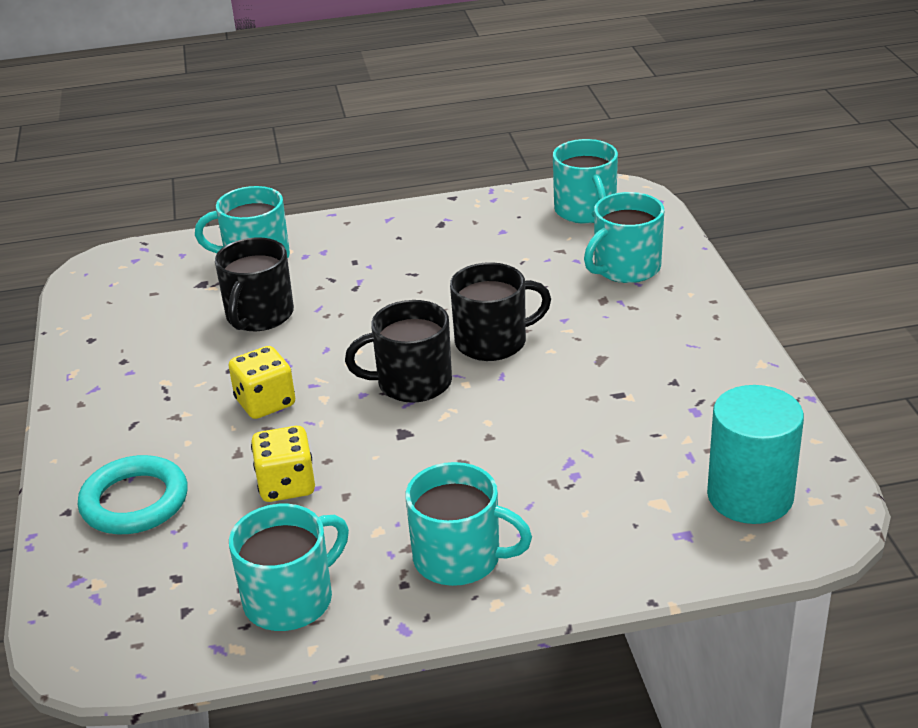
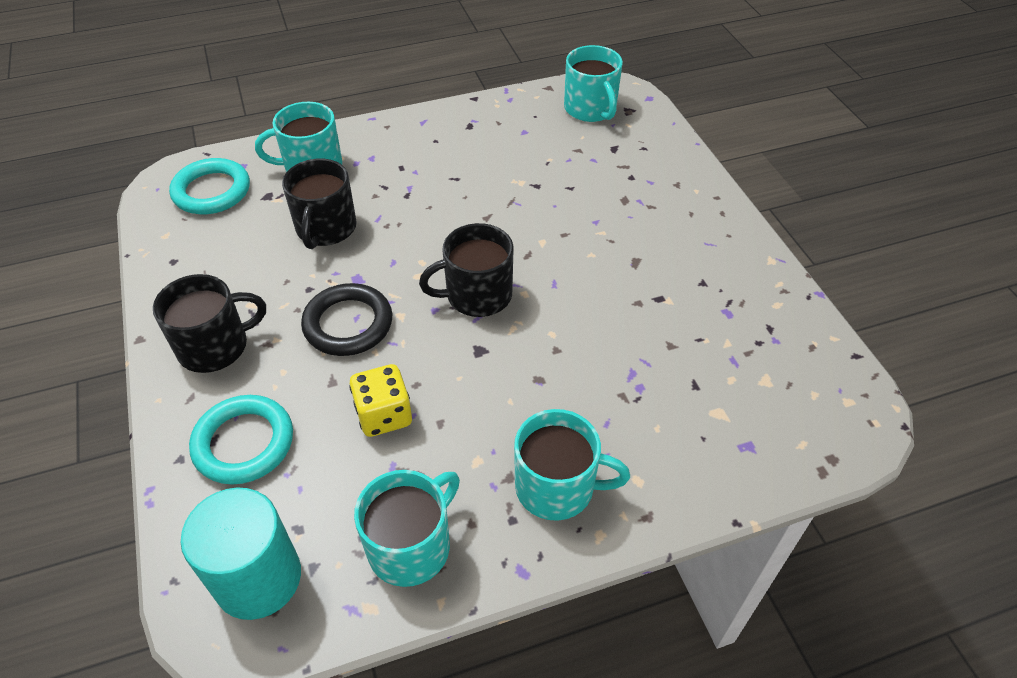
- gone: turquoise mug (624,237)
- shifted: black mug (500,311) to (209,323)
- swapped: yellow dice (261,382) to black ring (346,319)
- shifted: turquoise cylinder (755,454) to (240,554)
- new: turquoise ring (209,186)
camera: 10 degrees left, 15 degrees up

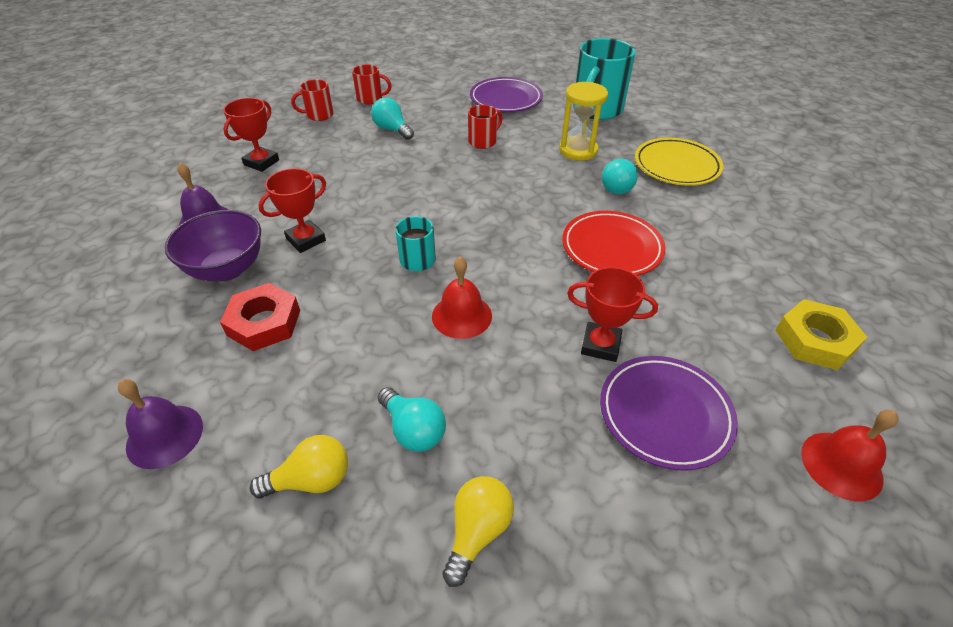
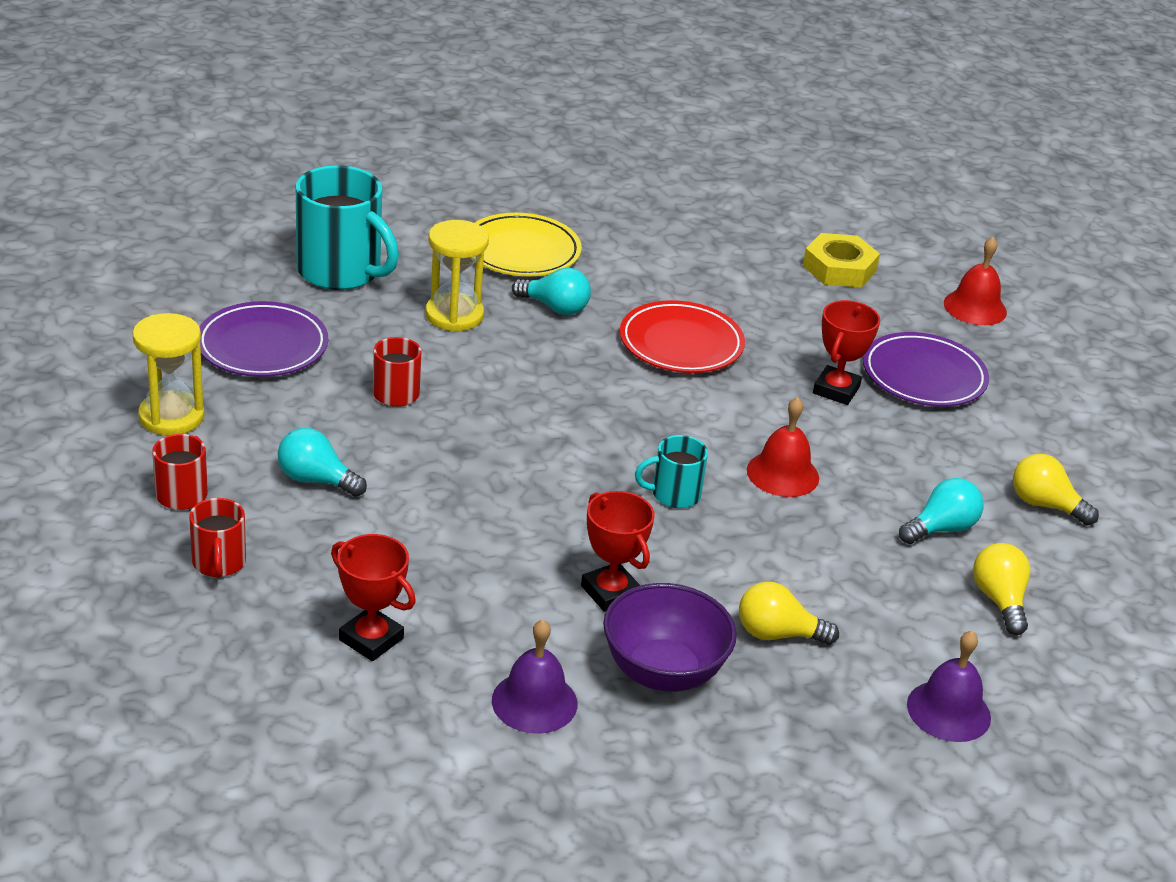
- rotated: turquoise light bulb (392,119) = (322,462) 60 degrees clockwise
- swapped: red nut (260,317) to yellow light bulb (789,613)
- new: yellow hourglass (168,374)
camera: 85 degrees left, 10 degrees down

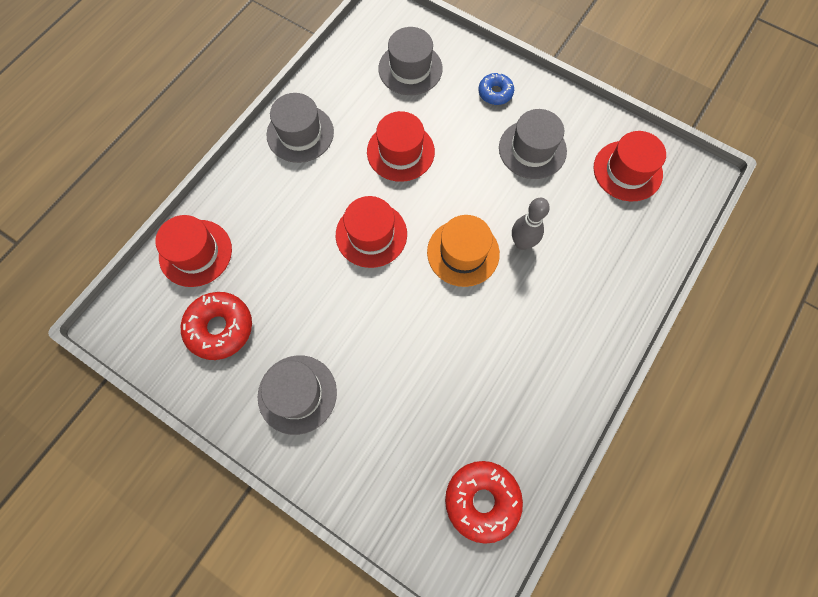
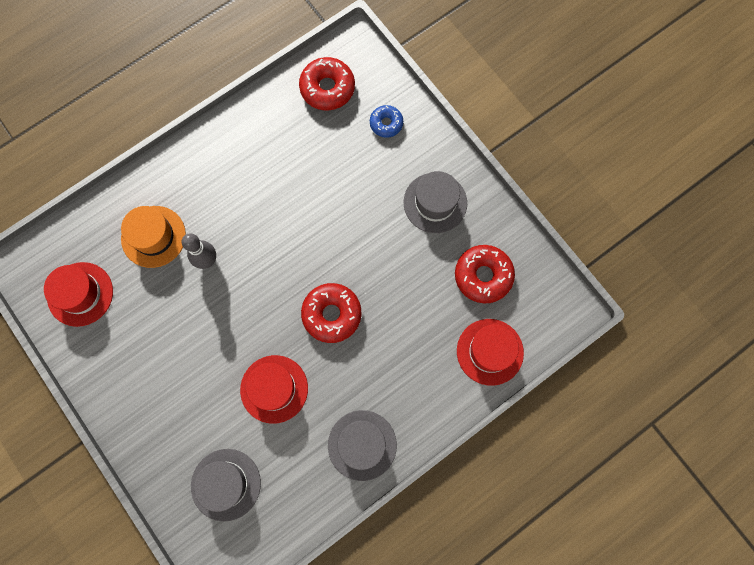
- shifted: blue donut (496,89) to (386,121)
- gone: grey hat (533,144)
- swapped: red hat (371,232) to red donut (331,313)
- shifted: orange hat (463,251) to (153,237)
camera: 160 degrees left, 5 degrees up

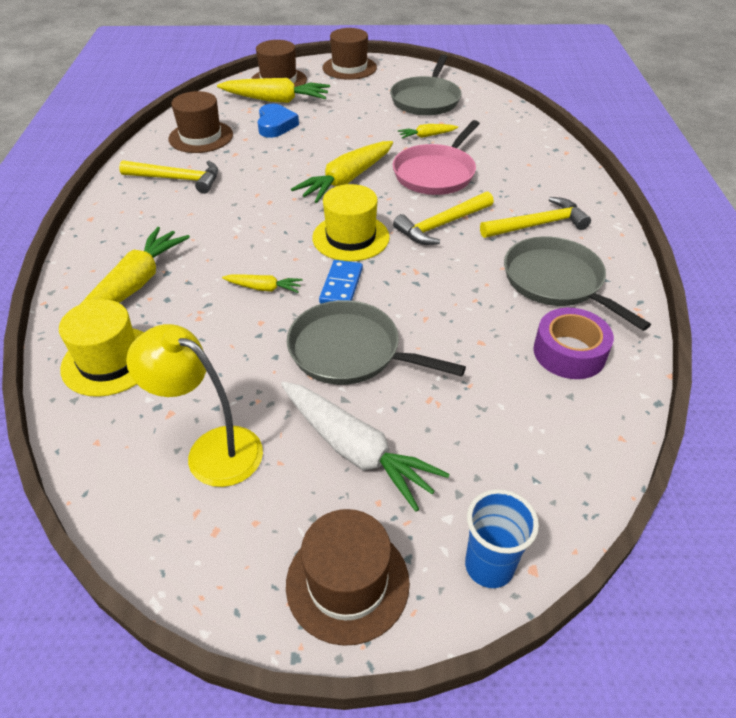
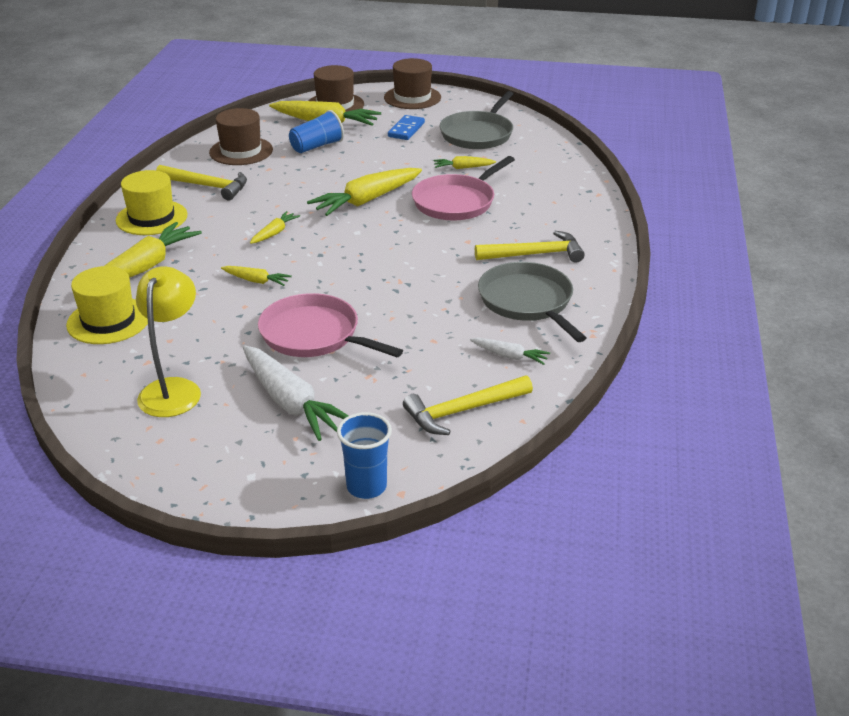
- swapped: blue heart (278,121) to blue cup (316,131)
- shifted: yellow hat (351,222) to (152,202)
- shifted: yellow hammer (443,218) to (468,405)
- shifted: blue domino (341,282) to (406,127)
- repainted: grey pan (376,342) to pink pan (330,325)
- swapped: purple tape (574,343) to white carrot (510,351)
- rotated: yellow lamp (194,405) = (168,341) 60 degrees clockwise
- gone: brown hat (348,577)
- new: yellow carrot (275,227)
camera: 10 degrees right, 10 degrees down

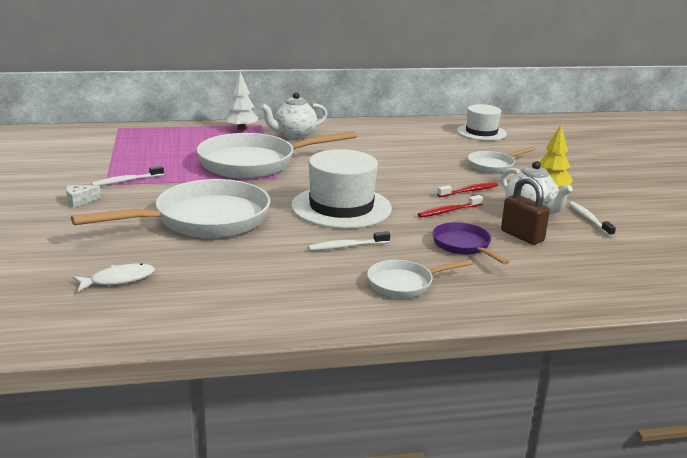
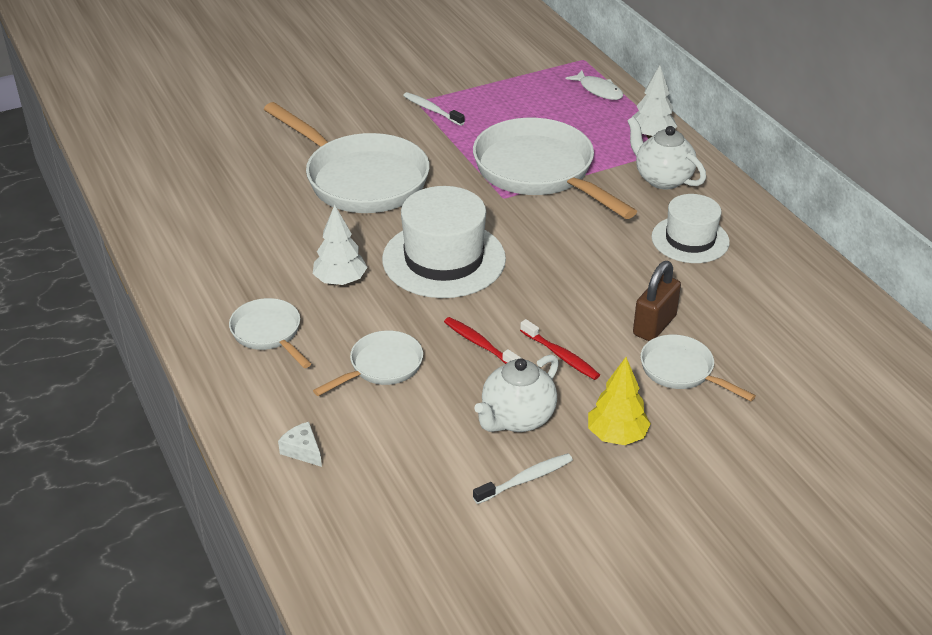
- shifted: white hat (482,122) to (690,228)
- shifted: brown padlock (525,210) to (657,301)
- shifted: white cheese (83,196) to (300,444)
- repainted: purple pan (470,243) to white pan (368,363)
- swapped: white toothbrush (349,241) to white tree (340,245)
- shifted: white fish (114,277) to (594,85)
camera: 75 degrees right, 15 degrees up

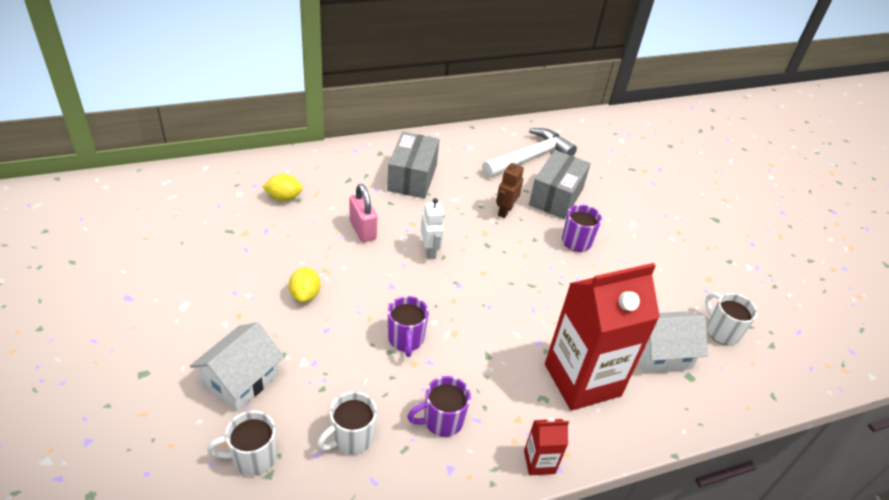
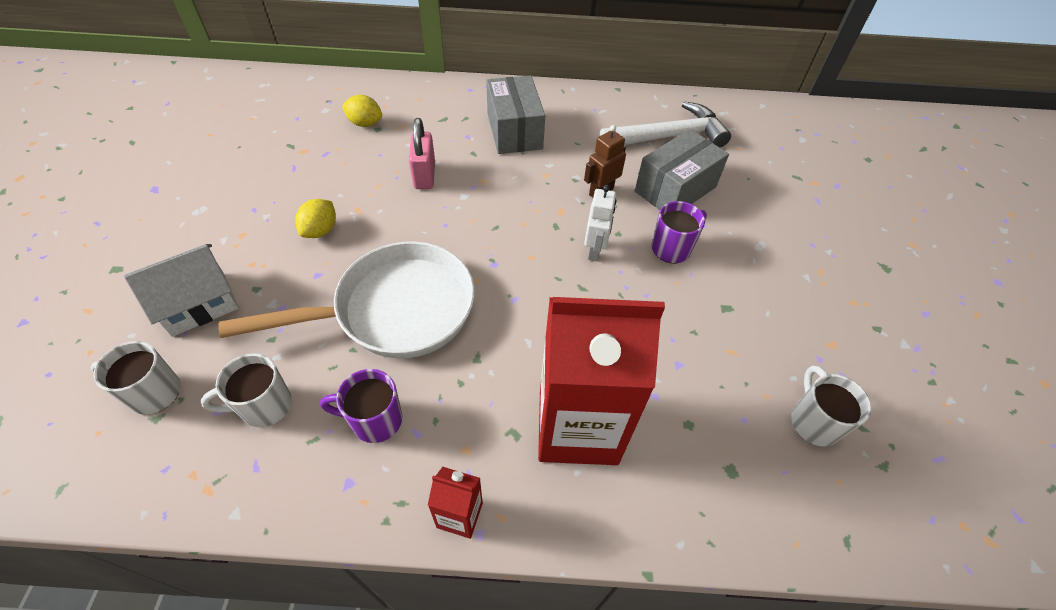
- rotated: grey box (413,165) = (515,114) 45 degrees counterclockwise
- shifted: white robot (432,228) to (600,223)
- swapped: purple mug (408,326) to white pan (347,299)
- gone: white house (673,341)
camera: 25 degrees right, 10 degrees up

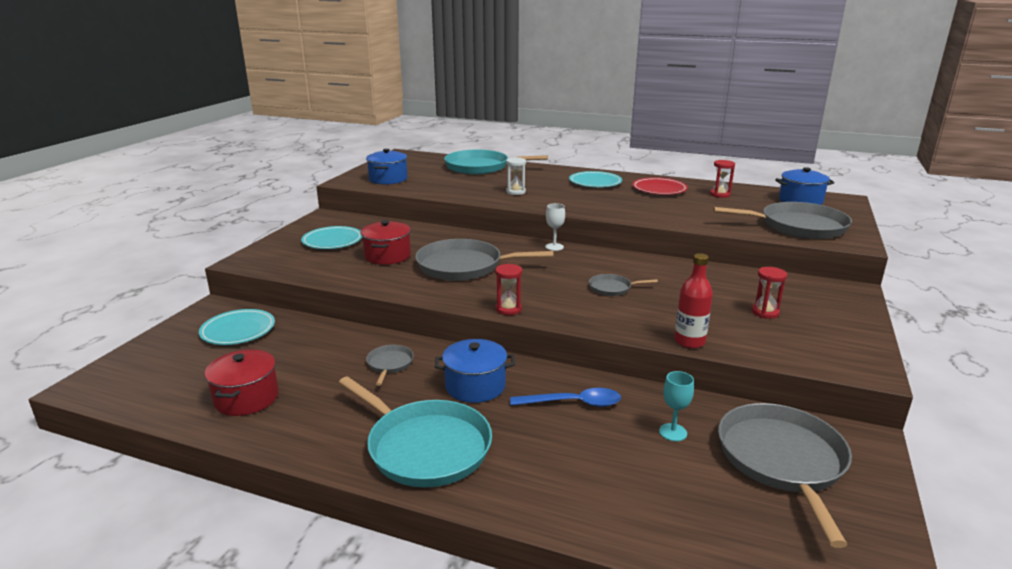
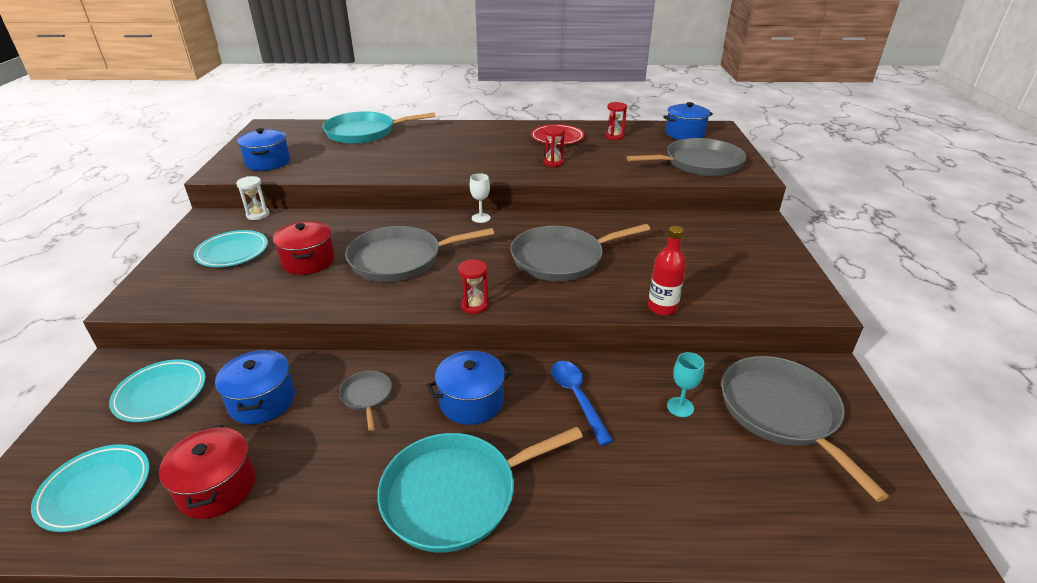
- shifted: white hourglass (516,176) to (253,198)
- shifted: turquoise plate (595,179) to (90,488)
- shifted: red hourglass (769,293) to (554,146)
- scaled: grey pan (623,285) = (580,252) x2.15
- rotated: turquoise pan (415,431) = (480,489) 135 degrees clockwise
- rotated: blue spoon (565,397) = (582,403) 90 degrees counterclockwise
- new: blue pot (255,386)
camera: 20 degrees left, 10 degrees up

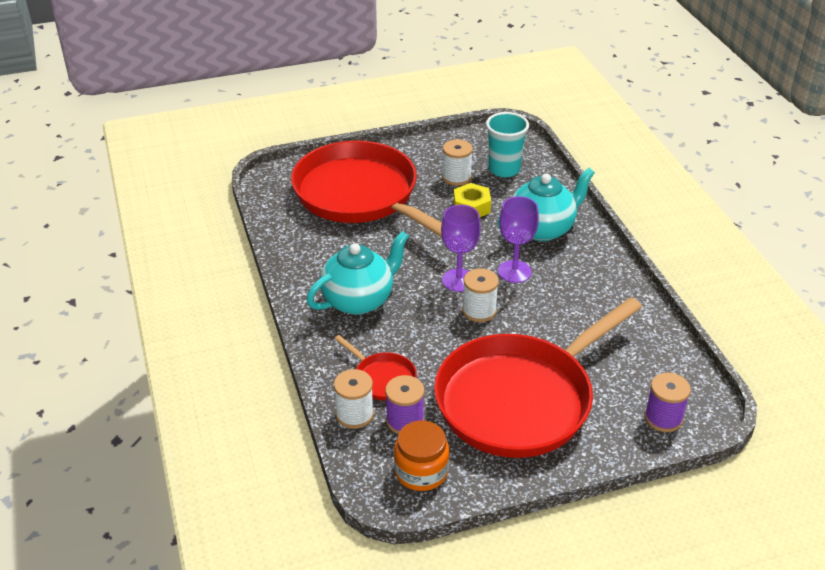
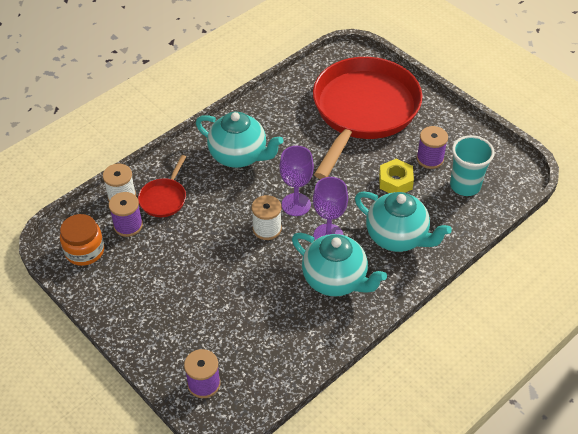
- repainted: white spool (457,162) to purple spool (432,147)
- gone: red pan (538,377)
- new: turquoise teapot (339,265)
camera: 65 degrees right, 10 degrees up

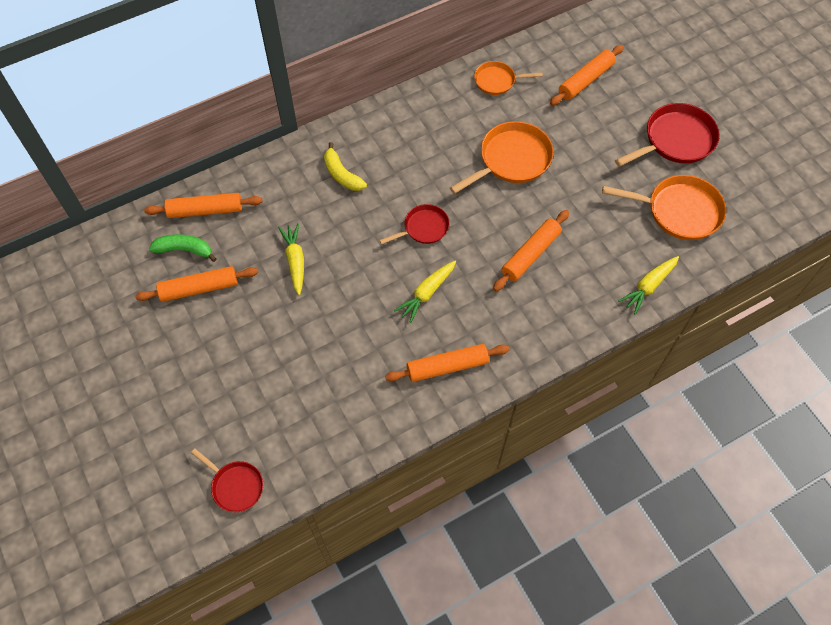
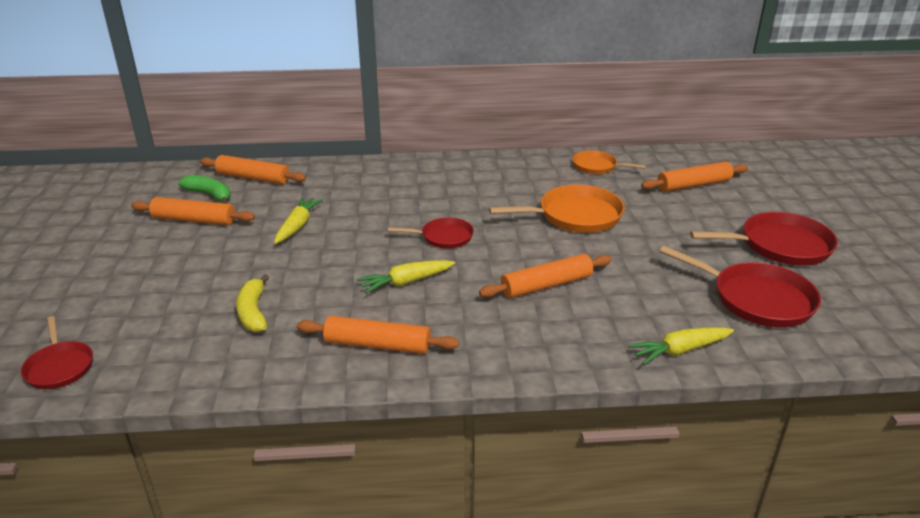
- shifted: yellow banana (345,166) to (252,303)
- repainted: orange pan (664,207) to red pan (740,287)
camera: 25 degrees right, 30 degrees down

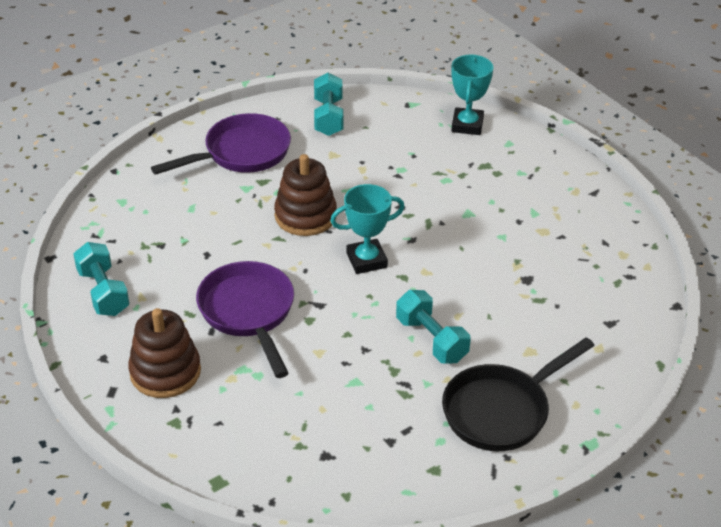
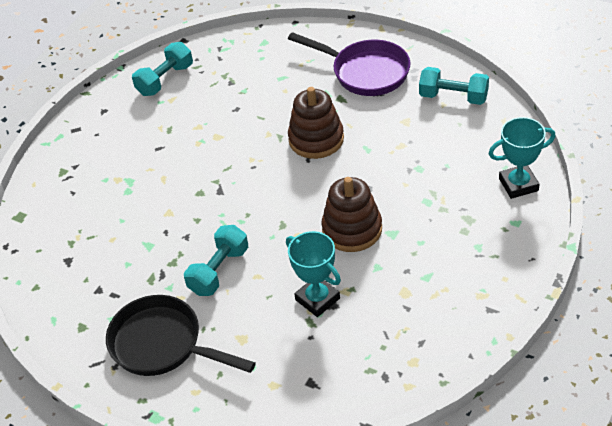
- rotated: turquoise dumbbell (328,104) = (454,86) 45 degrees clockwise
- shifted: turquoise trophy (367,229) to (313,274)
- gone: purple pan (245,319)
- shifted: brown stacking toy (164,353) to (351,214)
camera: 70 degrees right, 5 degrees up

